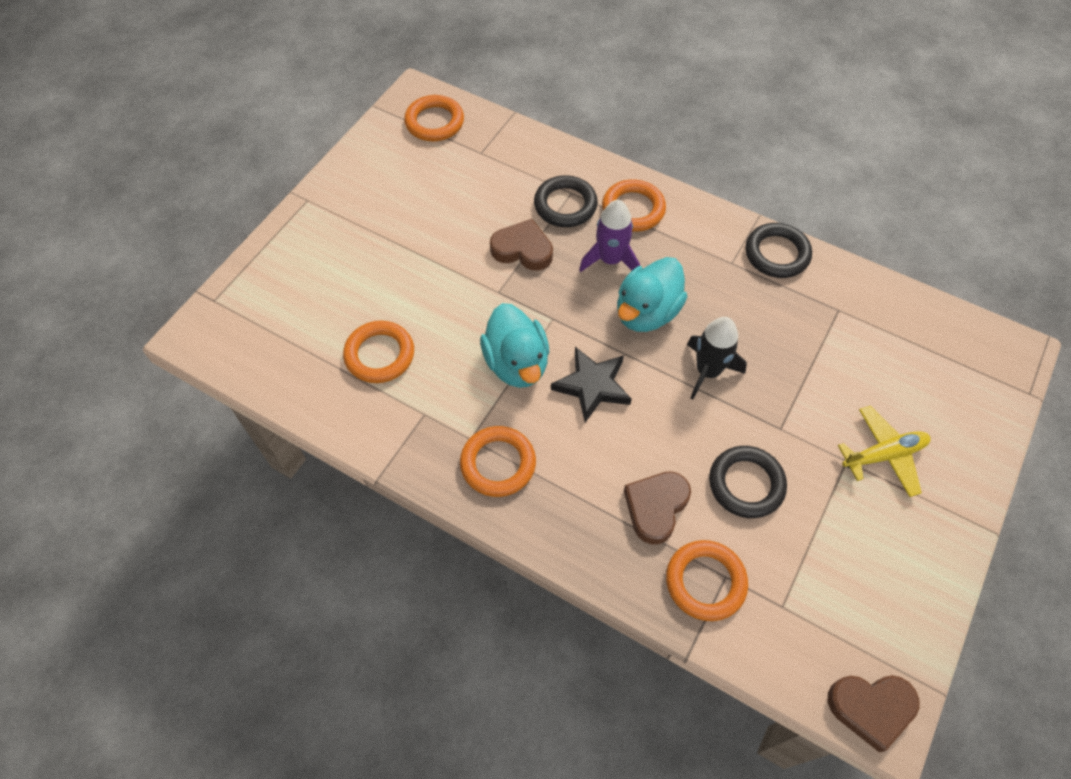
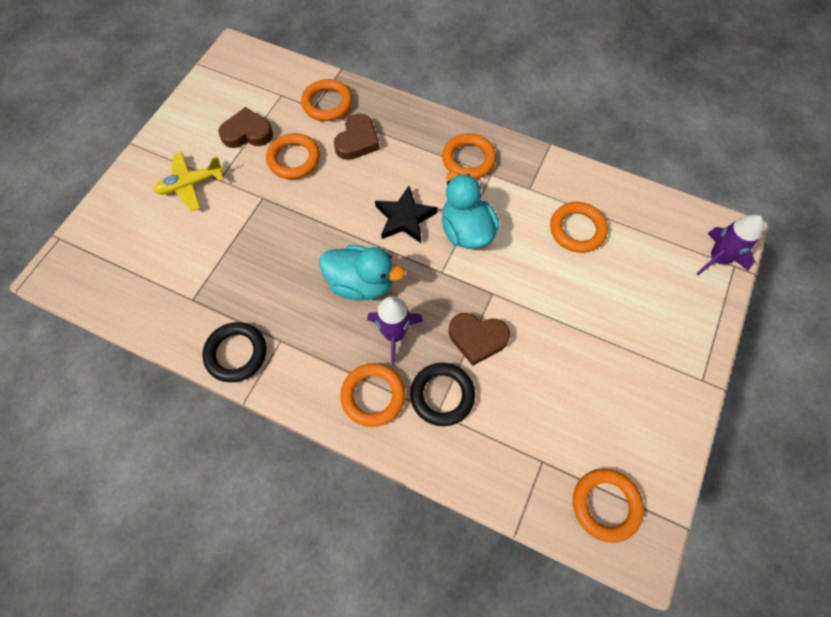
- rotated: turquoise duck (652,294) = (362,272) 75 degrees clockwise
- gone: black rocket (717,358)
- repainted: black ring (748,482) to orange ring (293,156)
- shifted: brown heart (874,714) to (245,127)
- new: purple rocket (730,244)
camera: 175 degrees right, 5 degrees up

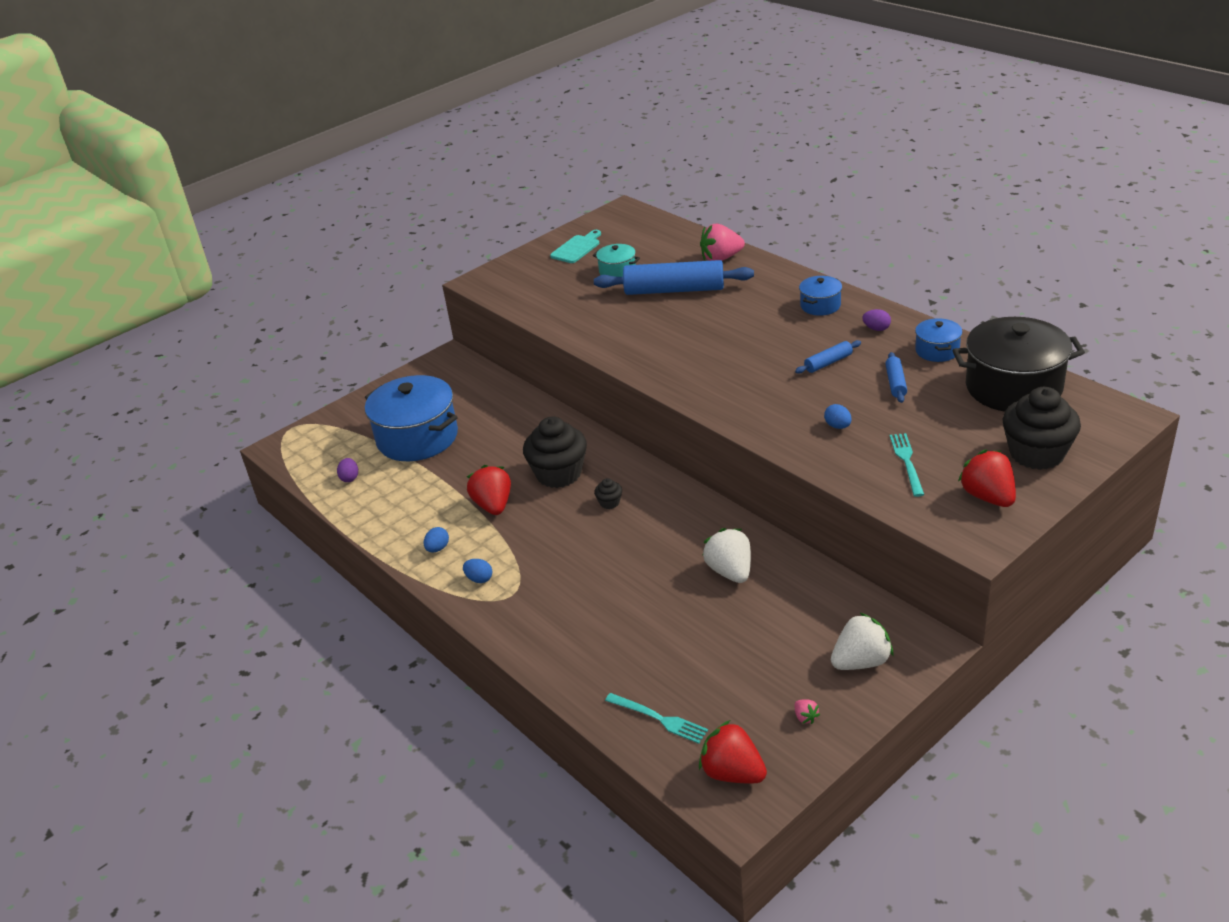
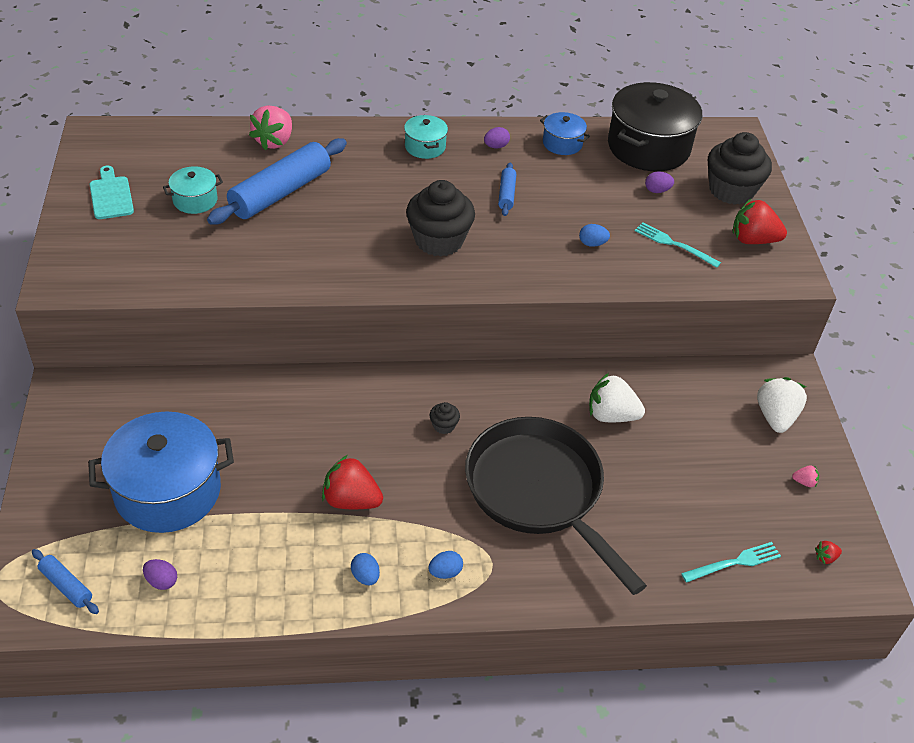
- repainted: blue pot (820,296) to turquoise pot (426,137)
- shifted: blue rolling pin (896,377) to (65,581)
- shifted: black cupcake (555,452) to (440,218)
- scaled: red strawberry (733,752) = (828,552) x0.44
- new: purple egg (659,182)
- new: black pan (556,506)
camera: 60 degrees left, 10 degrees up

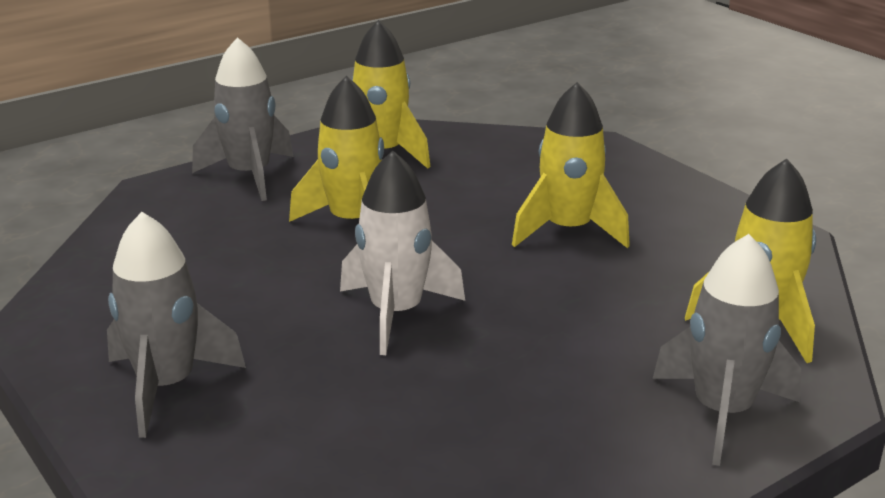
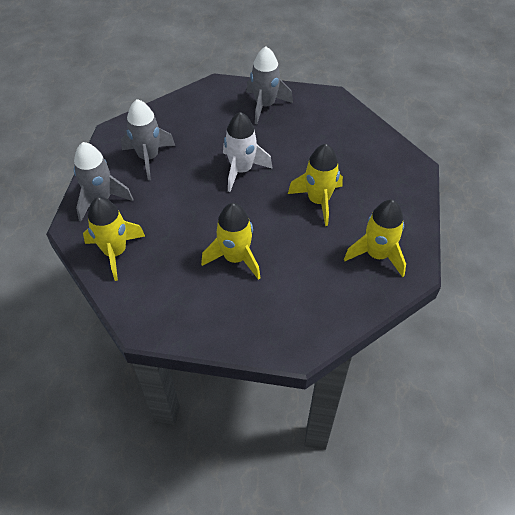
- shifted: grey rocket (243,119) to (148,139)
camera: 135 degrees right, 25 degrees up

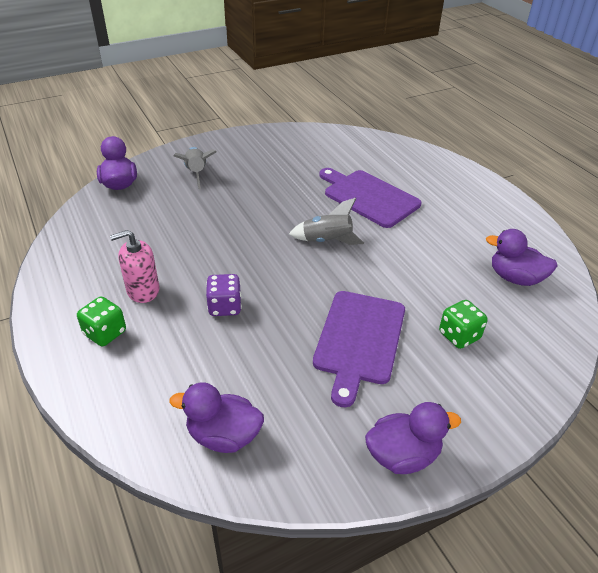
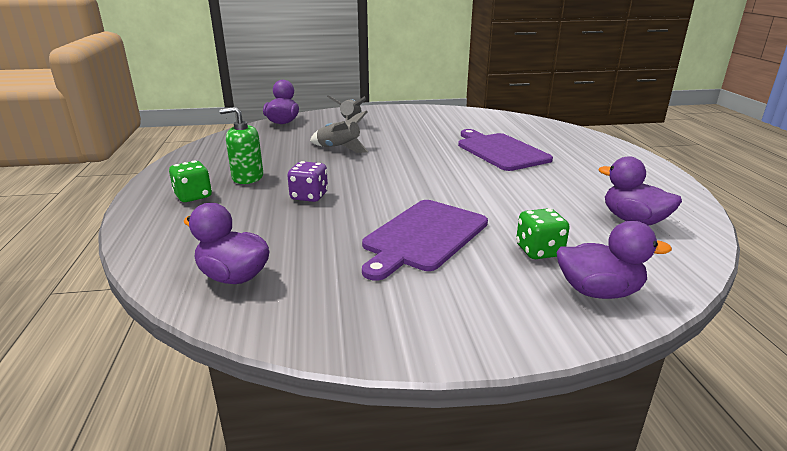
- shifted: grey rocket (326,221) to (339,131)
- repainted: pink soap dispenser (135,266) to green soap dispenser (241,145)
- shifted: purple duck (413,438) to (614,260)
camera: 20 degrees right, 15 degrees down

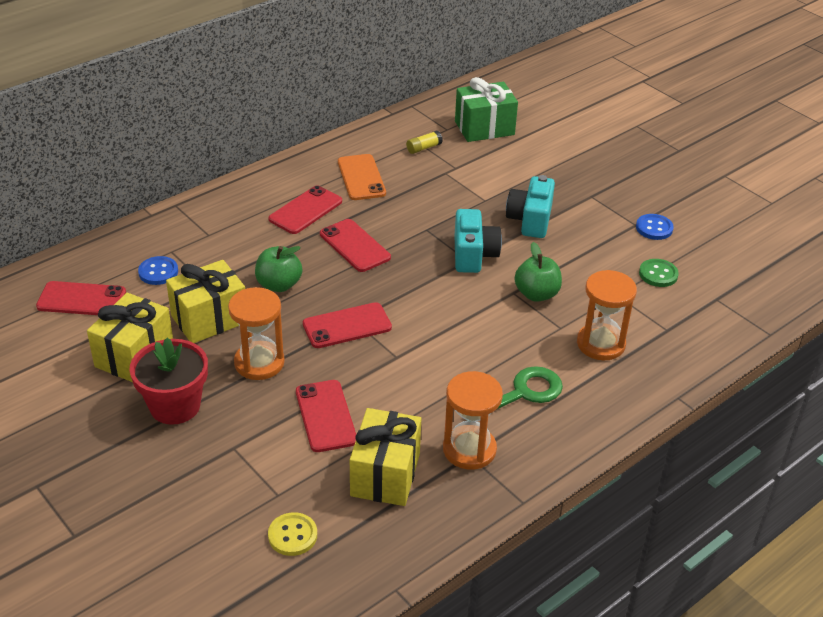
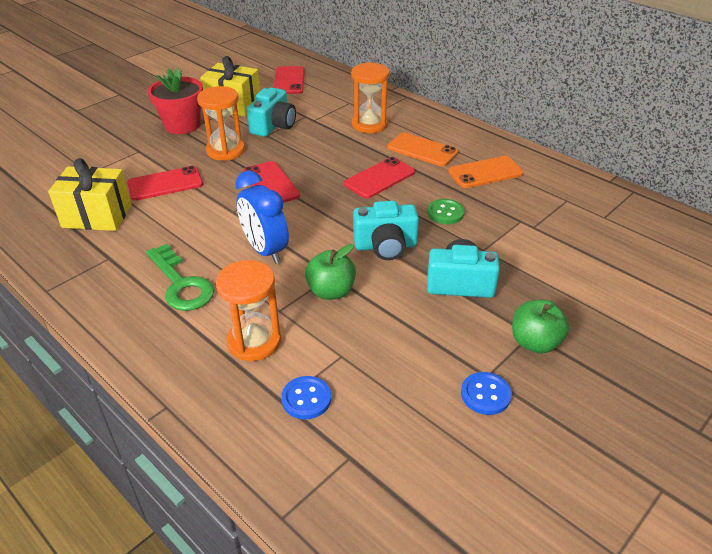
- gone: green gift (486,109)
- gone: yellow glue stick (424,142)
- repainted: red phone (305,209) to orange phone (422,149)
- shifted: green apple (278,269) to (540,327)
- shifted: blue button (158,270) to (306,397)
- shifted: green button (659,273) to (446,211)
- swapped: yellow gift (205,301) to turquoise camera (271,112)
- shifted: orange hourglass (473,420) to (370,97)
- gone: yellow button (292,534)
- new: blue clock (262,217)
camera: 85 degrees right, 0 degrees up

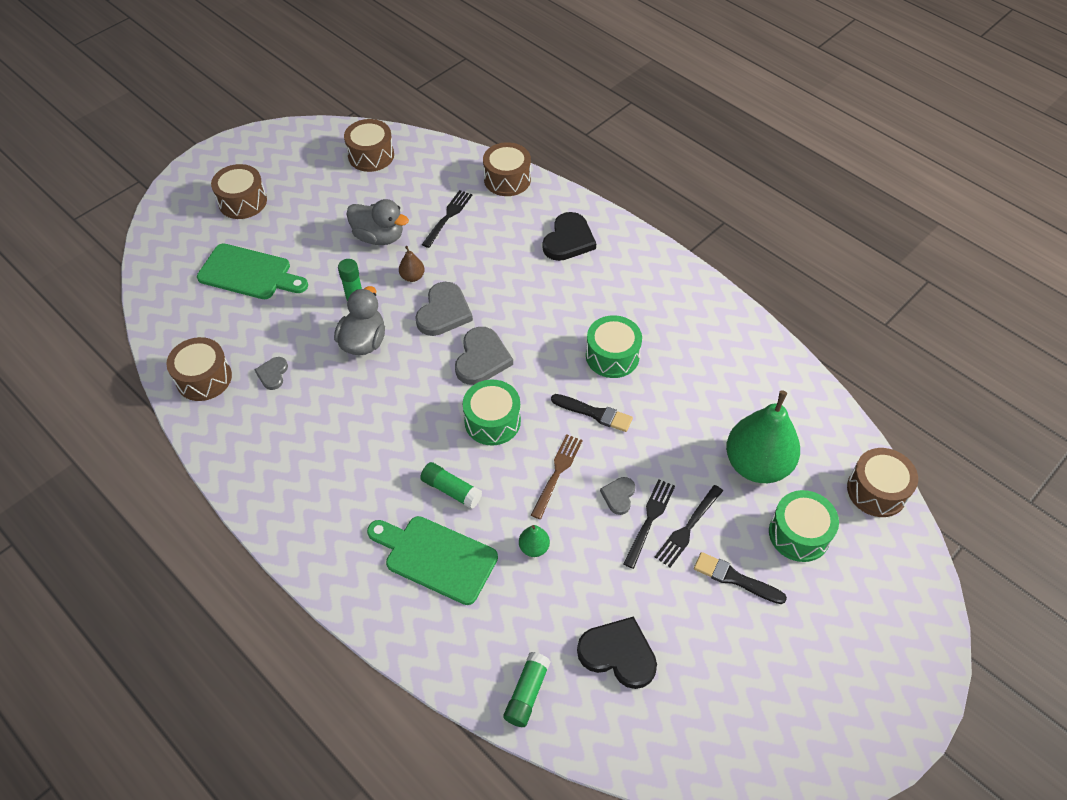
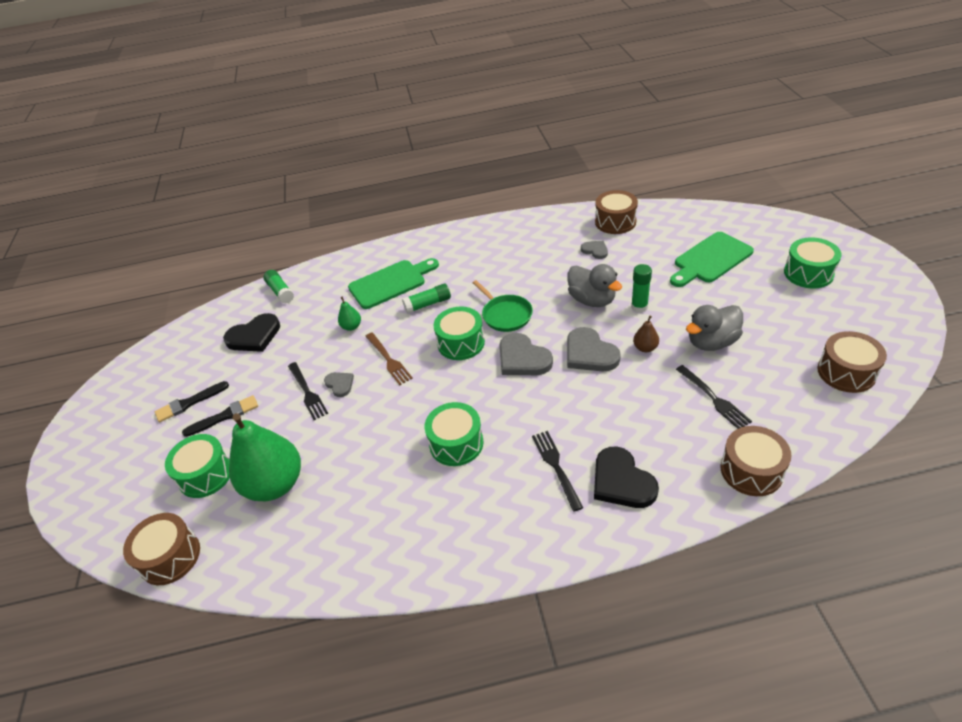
- repainted: brown drum (239,191) to green drum (813,262)
- shifted: black brush (592,413) to (192,401)
- shifted: black fork (689,526) to (557,471)
- new: green pan (502,306)
camera: 130 degrees right, 10 degrees down

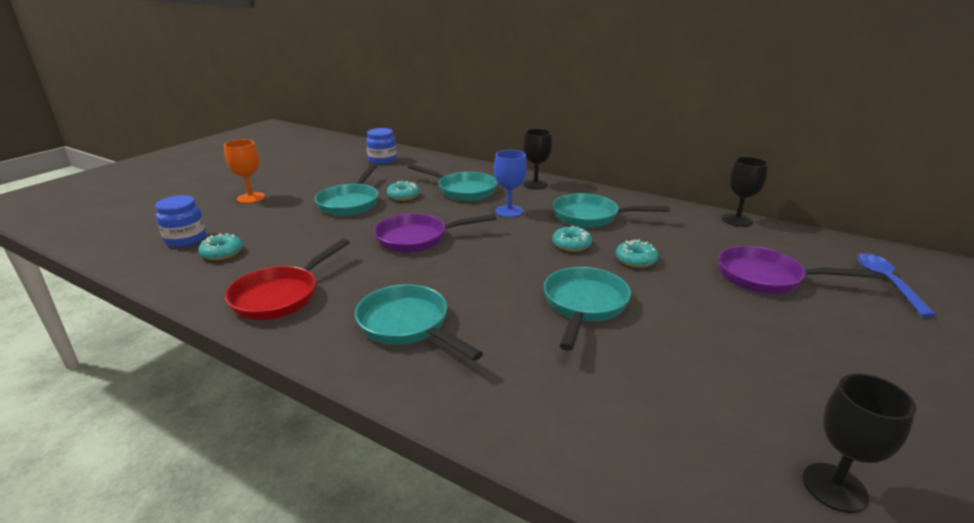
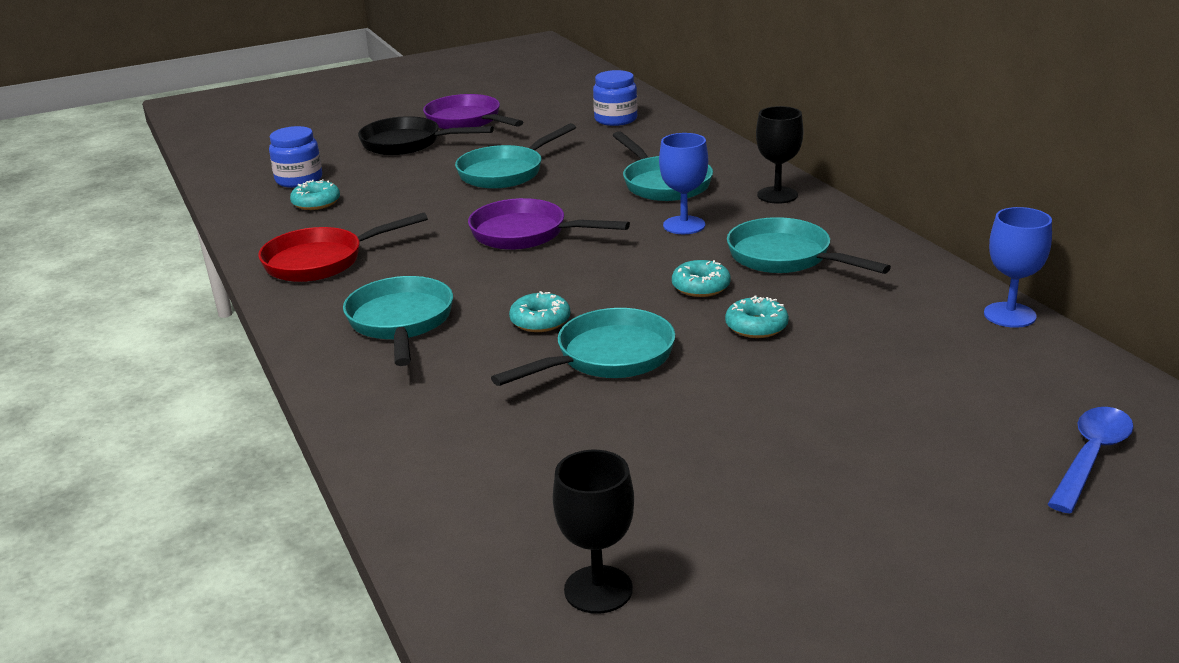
- swapped: orange goblet (244,171) to black pan (426,135)
- repainted: black goblet (745,192) to blue goblet (1018,267)
- shifted: turquoise donut (403,191) to (539,311)
- shifted: purple pan (797,270) to (473,111)
camera: 35 degrees right, 0 degrees up

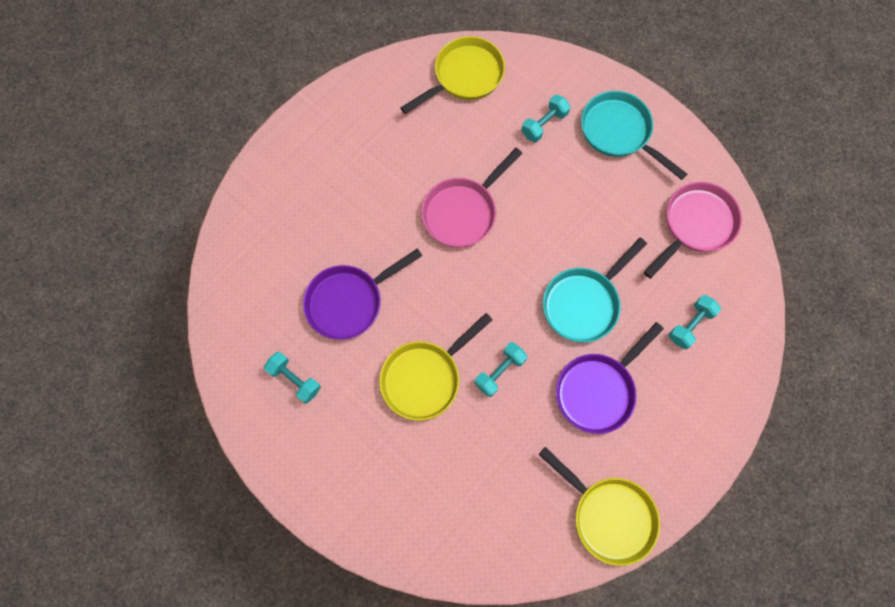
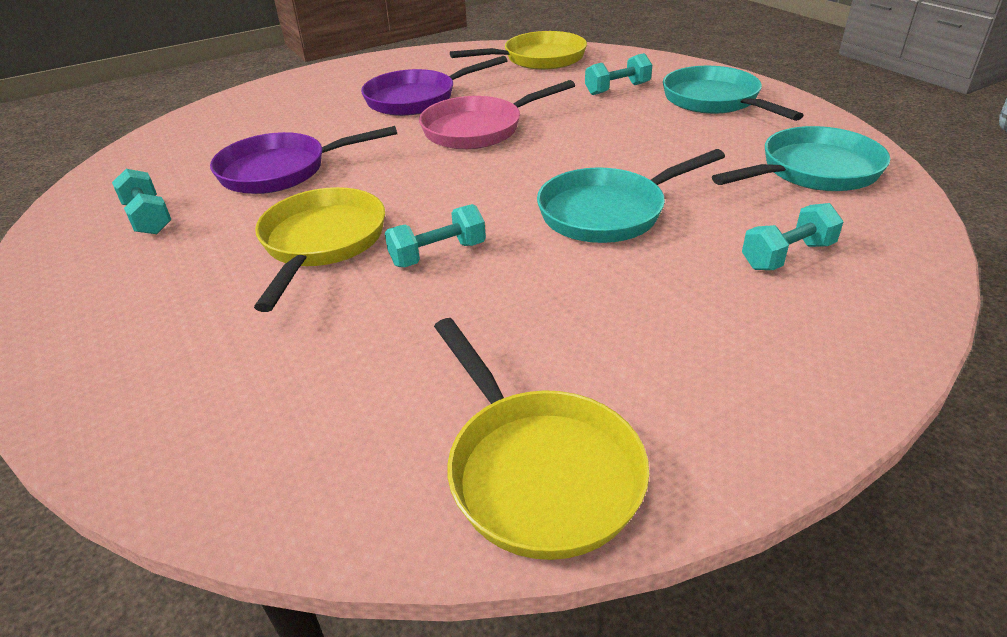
- repainted: pink pan (693,230) to turquoise pan (801,158)
- rotated: yellow pan (436,367) = (319,249) 120 degrees clockwise
- shifted: purple pan (610,378) to (434,86)
camera: 20 degrees right, 35 degrees down

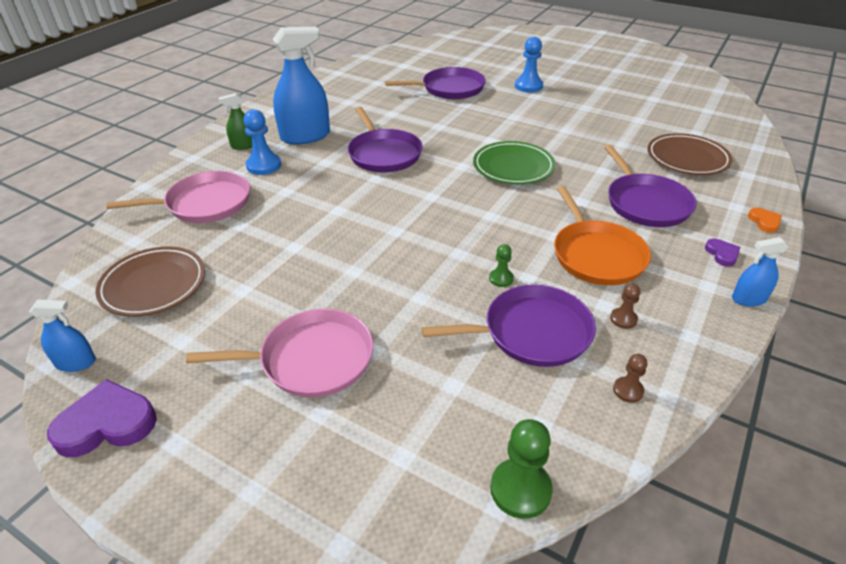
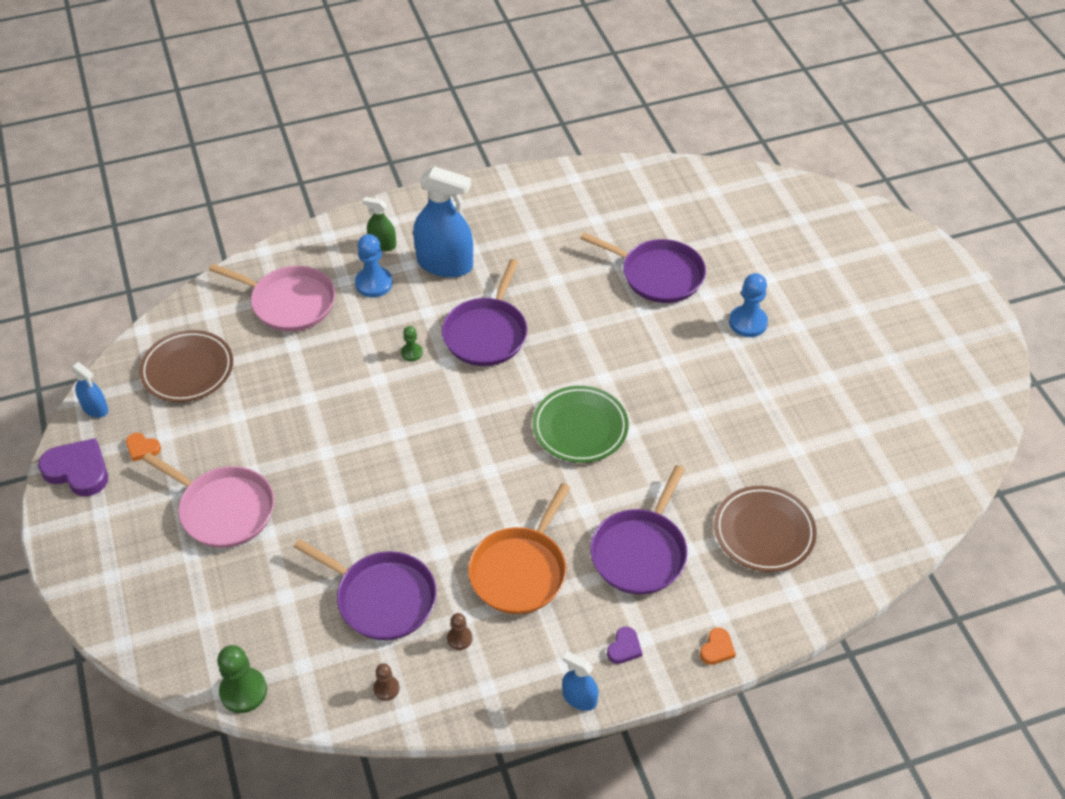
- shifted: green pawn (501,265) to (412,343)
- new: orange heart (143,447)
camera: 40 degrees right, 10 degrees up

